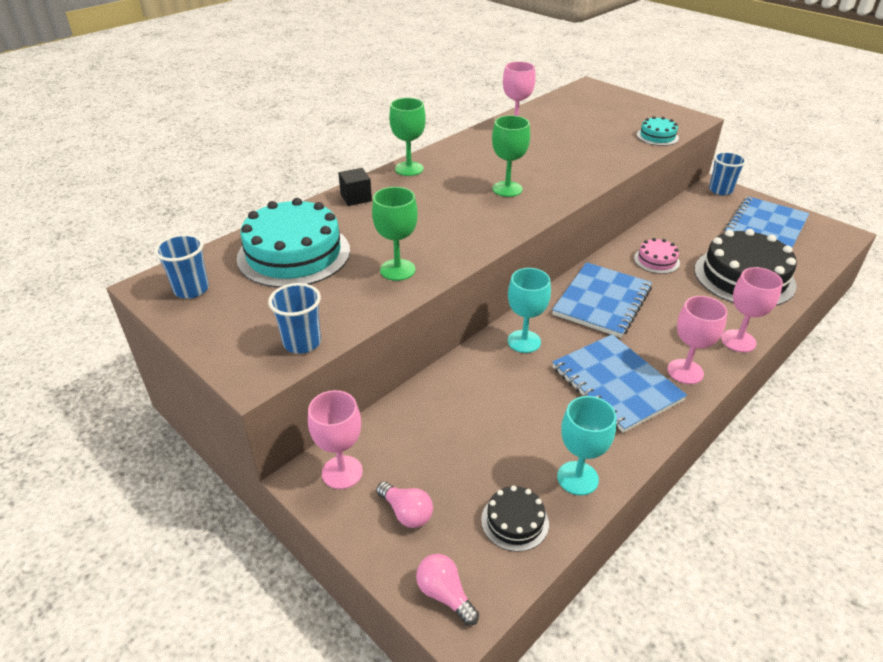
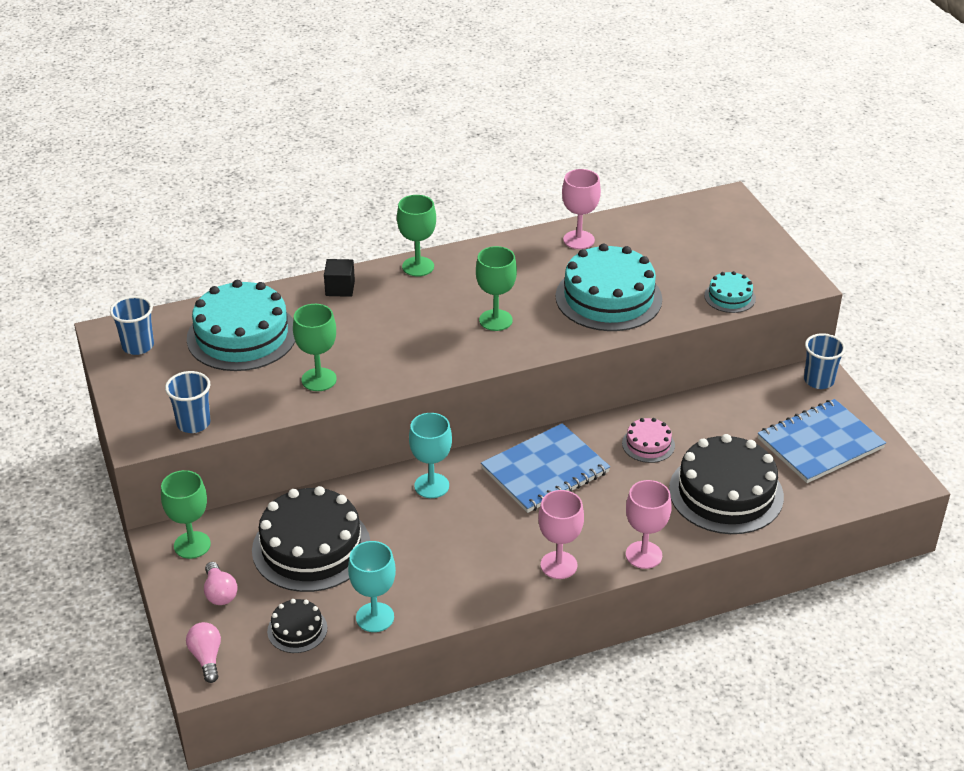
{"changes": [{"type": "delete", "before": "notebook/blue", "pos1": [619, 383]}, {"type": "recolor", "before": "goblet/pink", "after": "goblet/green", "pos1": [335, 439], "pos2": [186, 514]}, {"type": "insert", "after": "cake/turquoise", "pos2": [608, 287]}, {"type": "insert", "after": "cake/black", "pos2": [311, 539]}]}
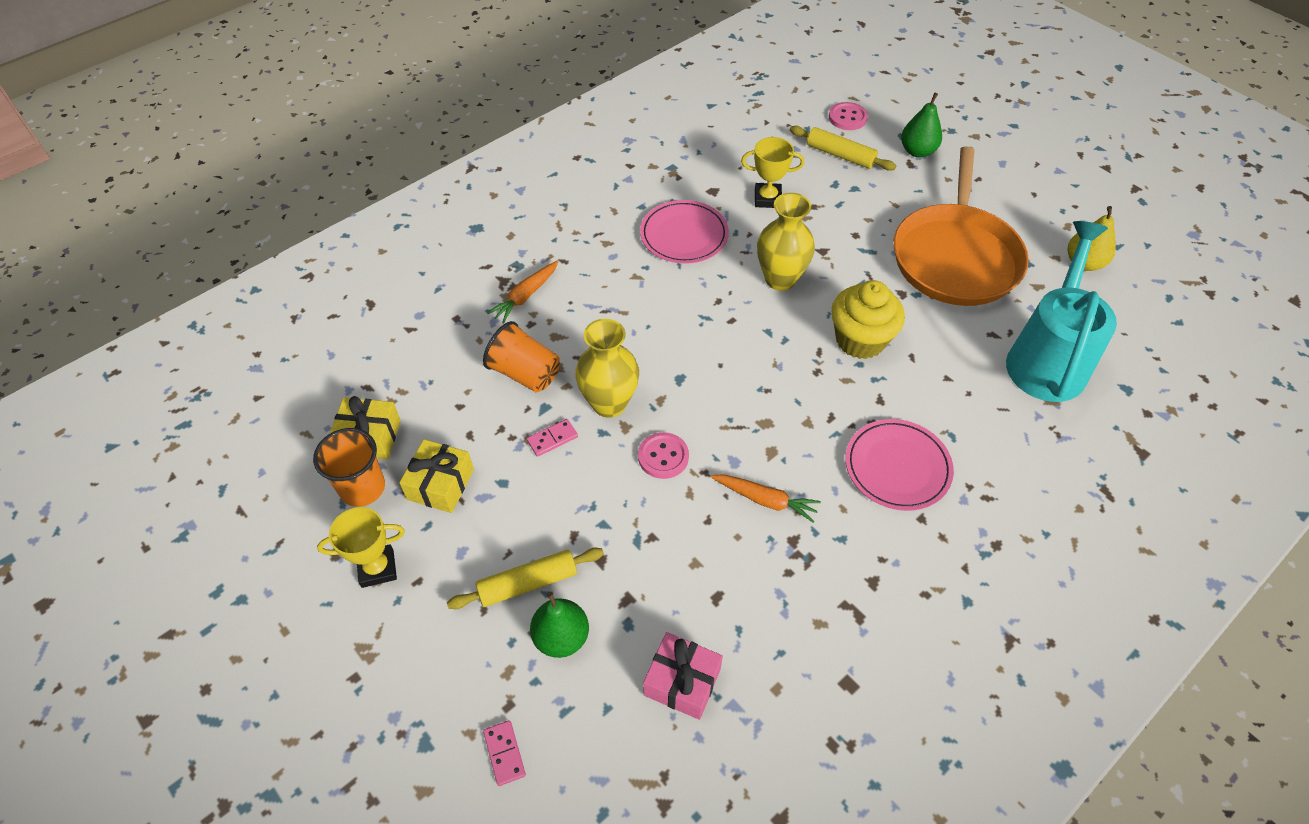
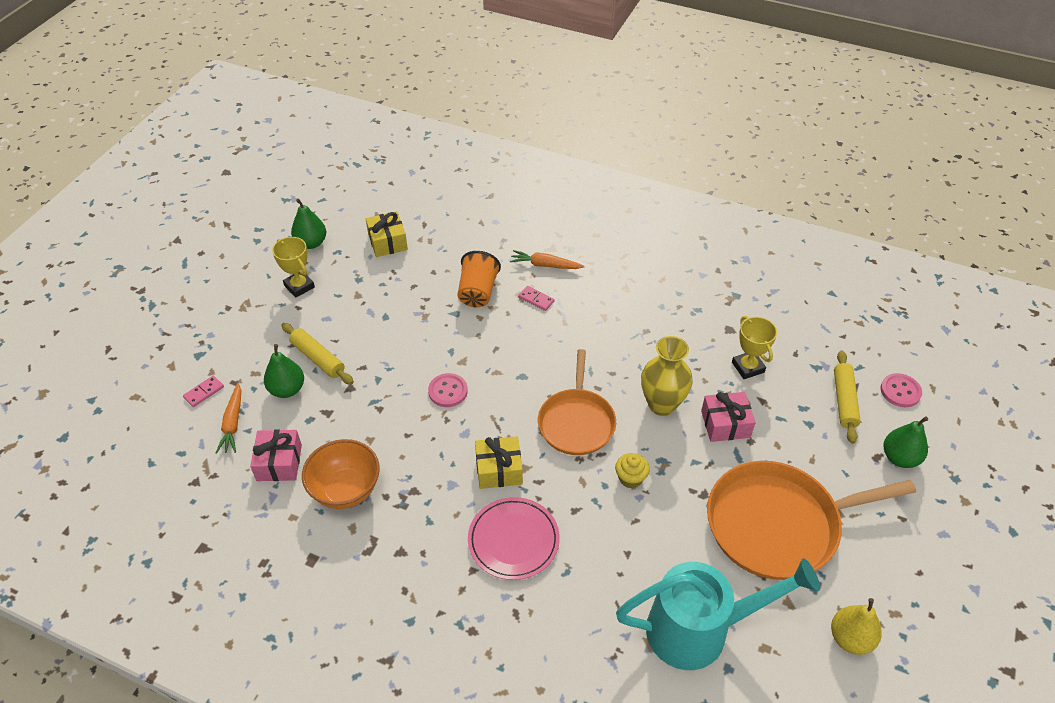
{"changes": [{"type": "delete", "before": "plate/pink", "pos1": [684, 232]}, {"type": "resize", "before": "cupcake/yellow", "pos1": [868, 319], "pos2": [632, 470], "scale": 0.53}, {"type": "delete", "before": "vase/yellow", "pos1": [607, 368]}, {"type": "move", "before": "domino/pink", "pos1": [552, 438], "pos2": [536, 298]}, {"type": "delete", "before": "cup/orange", "pos1": [349, 467]}, {"type": "move", "before": "gift/yellow", "pos1": [436, 476], "pos2": [499, 462]}, {"type": "move", "before": "carrot/orange", "pos1": [766, 498], "pos2": [228, 418]}, {"type": "insert", "after": "pear/green", "pos2": [308, 224]}, {"type": "insert", "after": "pan/orange", "pos2": [577, 402]}, {"type": "insert", "after": "gift/pink", "pos2": [728, 417]}, {"type": "insert", "after": "bowl/orange", "pos2": [341, 474]}]}
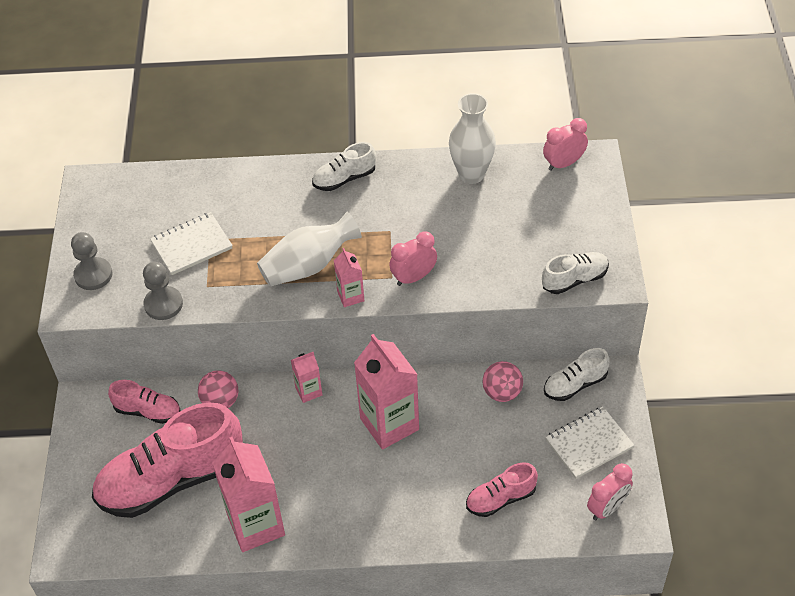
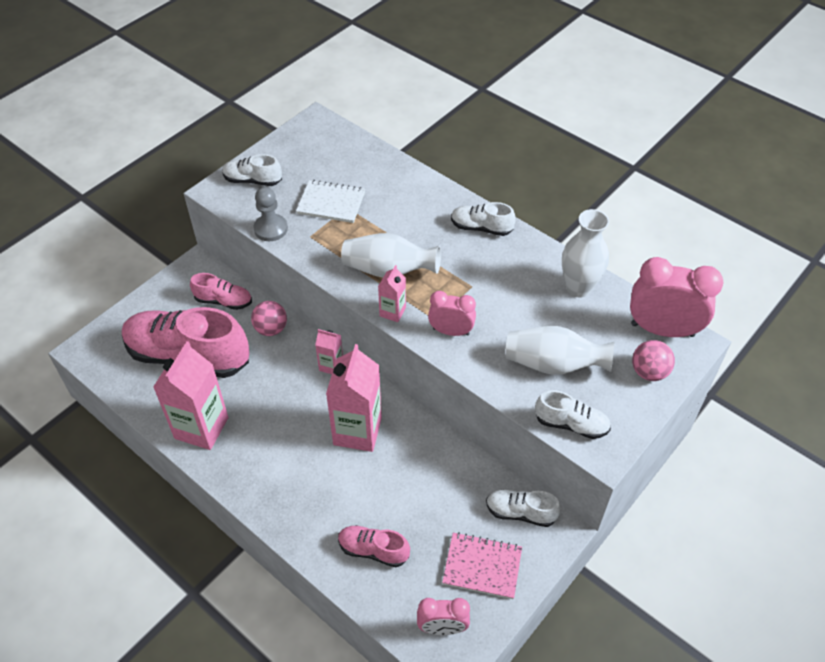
{"changes": [{"type": "resize", "before": "clock/pink", "pos1": [565, 144], "pos2": [677, 297], "scale": 1.71}, {"type": "replace", "before": "pawn/grey", "after": "shoe/white", "pos1": [91, 261], "pos2": [252, 170]}, {"type": "move", "before": "ball/pink", "pos1": [502, 381], "pos2": [653, 360]}, {"type": "rotate", "before": "shoe/pink", "pos1": [144, 402], "pos2": [221, 291], "turn": -45}, {"type": "recolor", "before": "notebook/white", "after": "notebook/pink", "pos1": [589, 442], "pos2": [482, 565]}, {"type": "insert", "after": "vase/white", "pos2": [560, 350]}]}
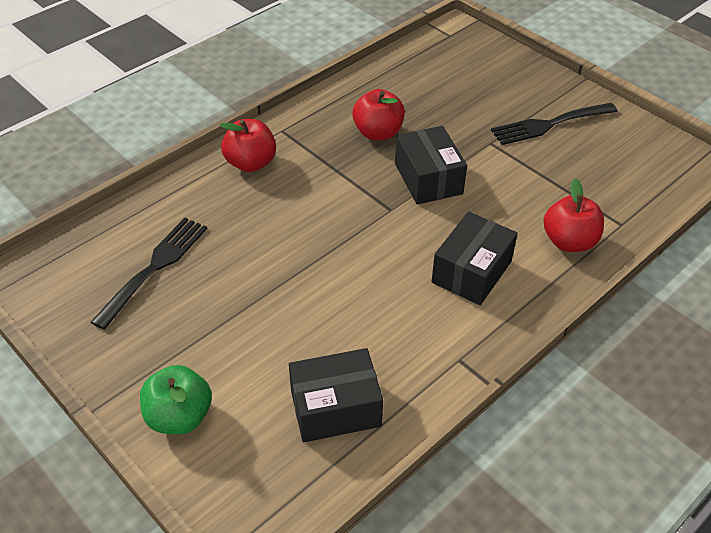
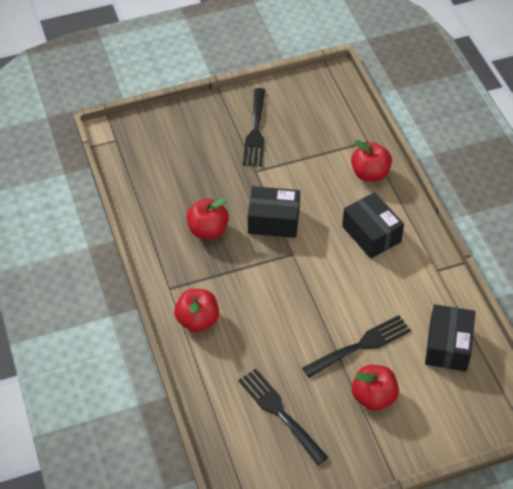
{"changes": [{"type": "delete", "before": "apple/green", "pos1": [176, 399]}, {"type": "insert", "after": "fork/black", "pos2": [356, 346]}, {"type": "insert", "after": "apple/red", "pos2": [375, 388]}]}
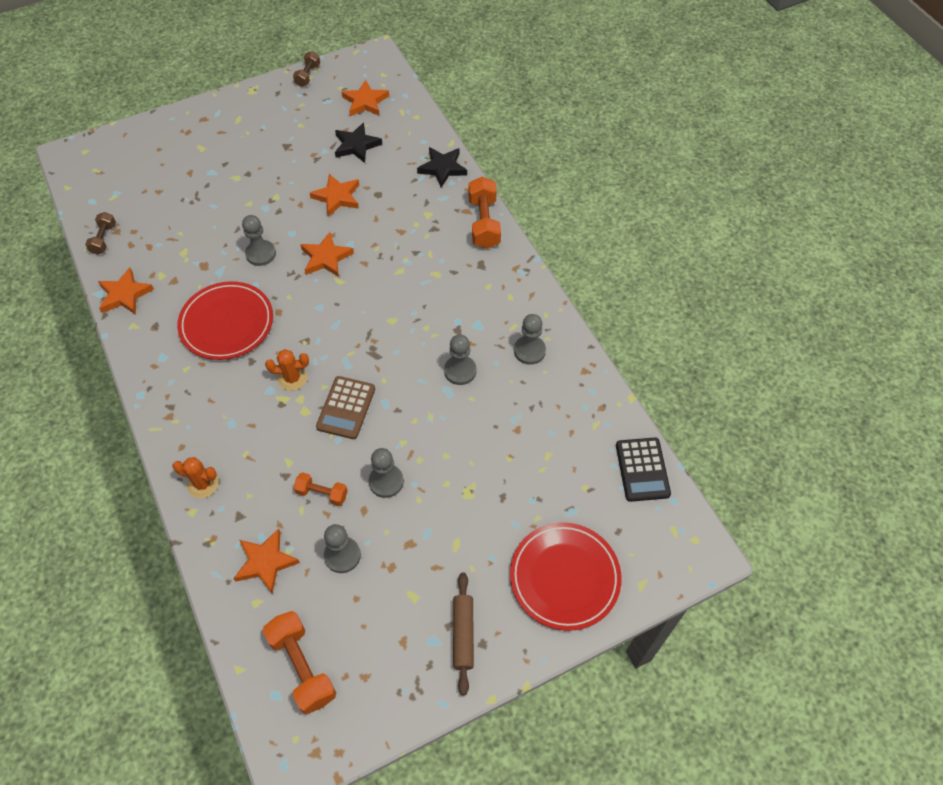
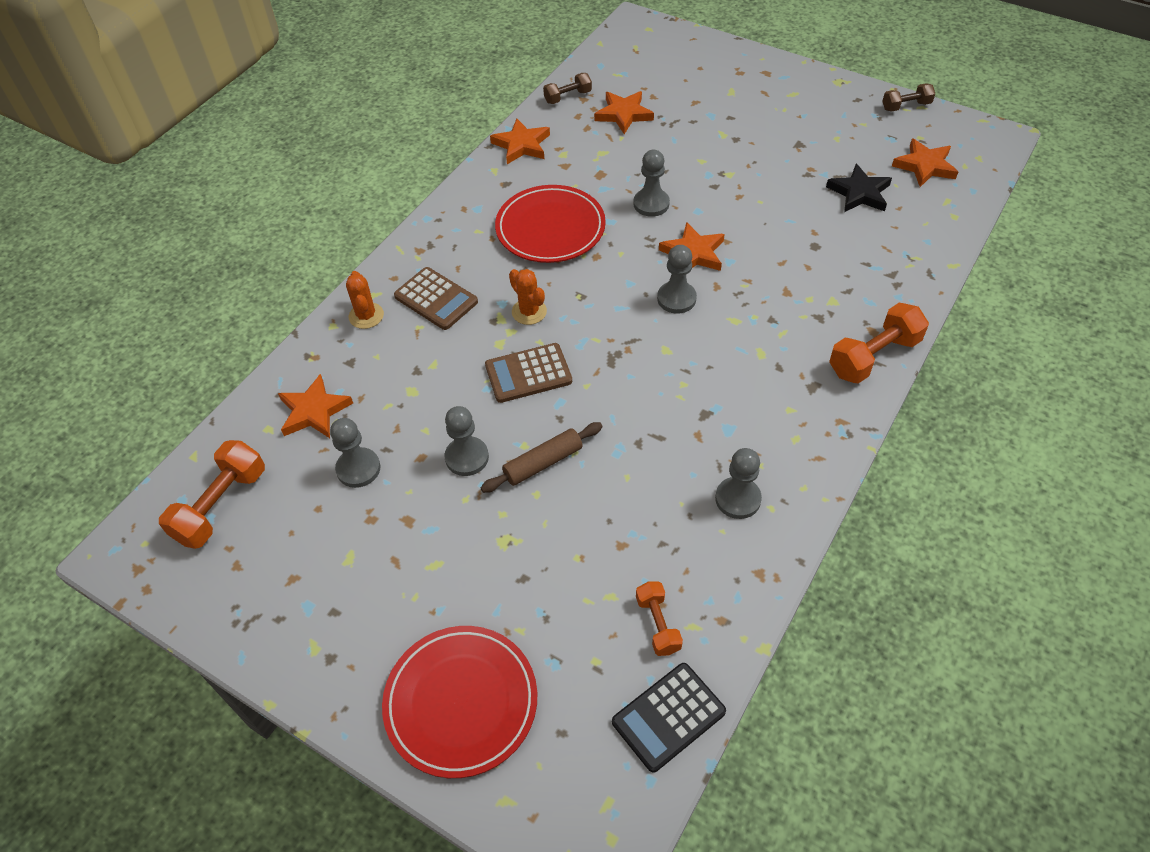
{"changes": [{"type": "delete", "before": "star/black", "pos1": [442, 167]}, {"type": "move", "before": "star/orange", "pos1": [334, 195], "pos2": [624, 112]}, {"type": "move", "before": "pawn/grey", "pos1": [460, 360], "pos2": [677, 279]}, {"type": "move", "before": "dumbbell/orange", "pos1": [321, 489], "pos2": [659, 619]}, {"type": "move", "before": "rolling pin/brown", "pos1": [463, 633], "pos2": [542, 457]}, {"type": "insert", "after": "calculator/brown", "pos2": [436, 298]}]}
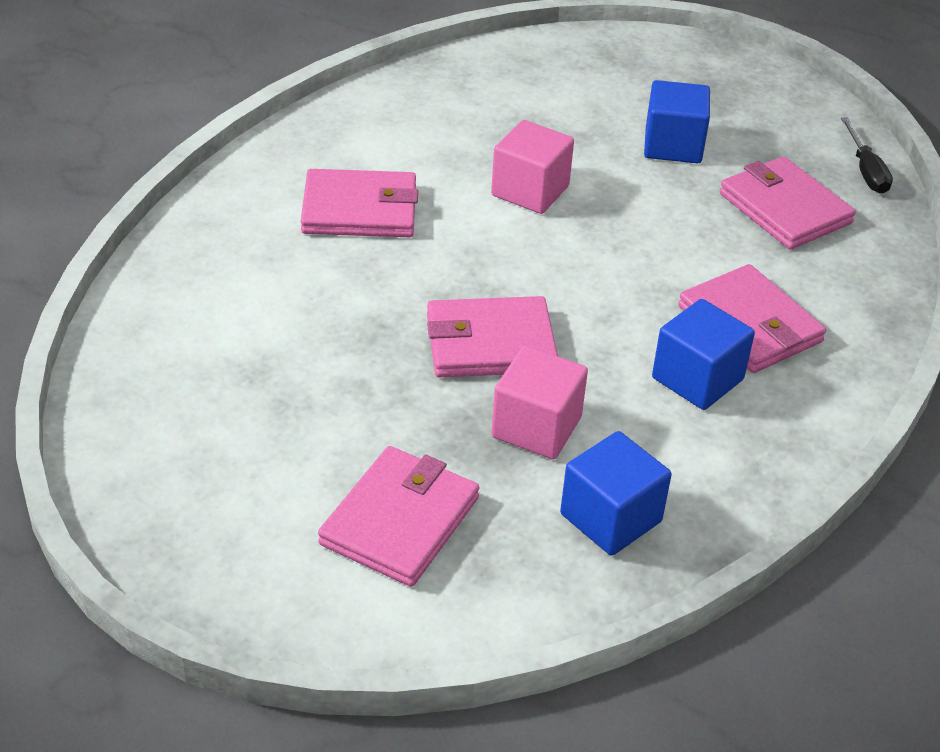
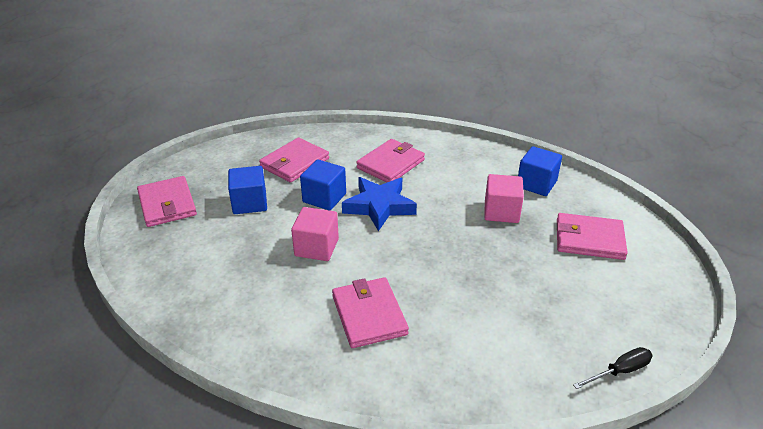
{"changes": [{"type": "move", "before": "screwdriver/black", "pos1": [867, 155], "pos2": [613, 368]}, {"type": "move", "before": "wallet/pink", "pos1": [492, 336], "pos2": [167, 201]}, {"type": "move", "before": "cube/blue", "pos1": [703, 354], "pos2": [323, 184]}, {"type": "insert", "after": "star/blue", "pos2": [379, 204]}]}
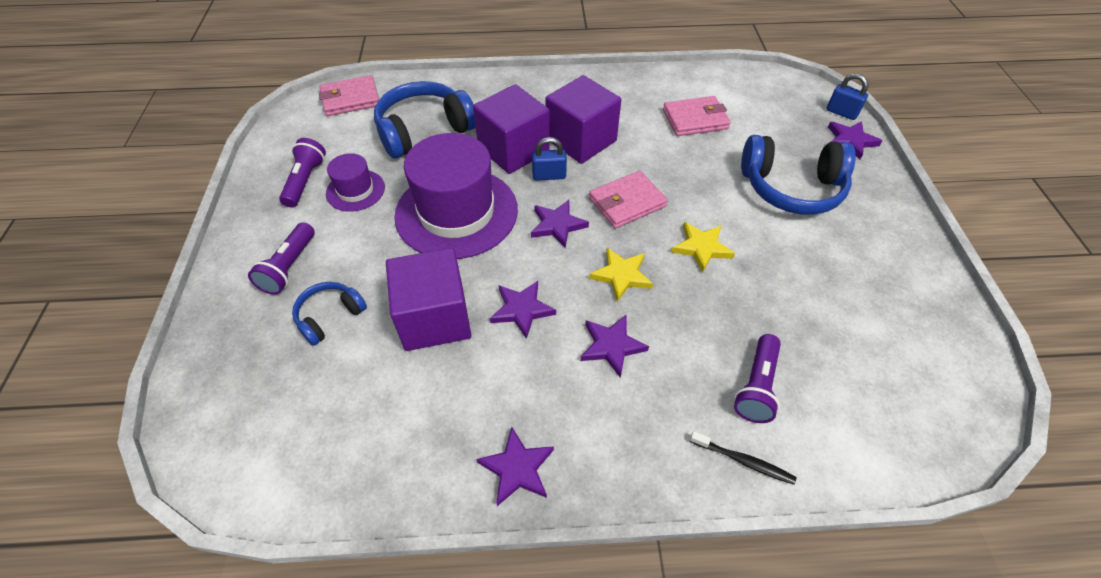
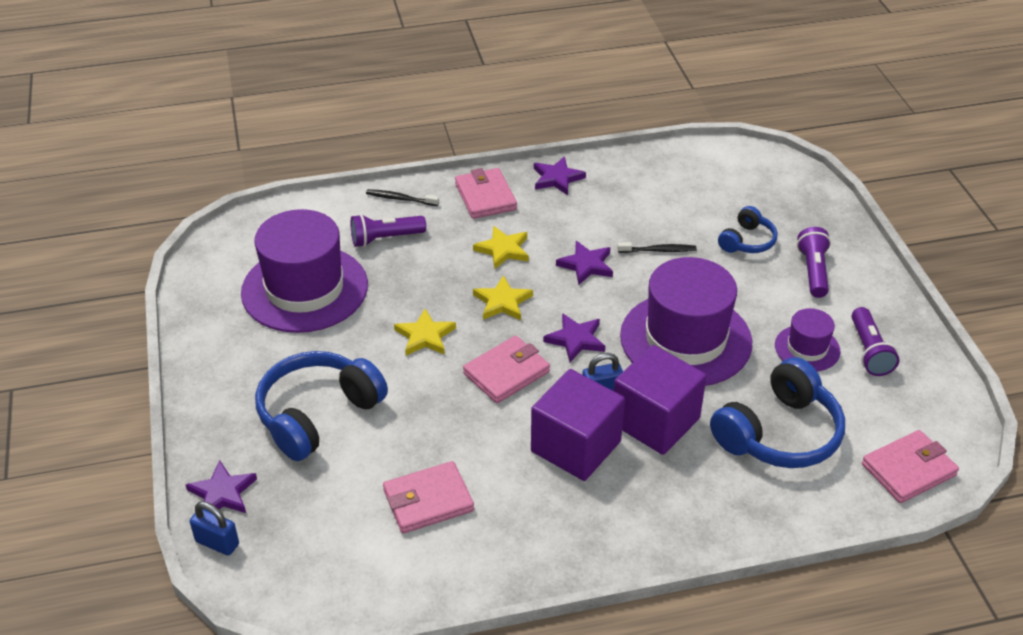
{"changes": [{"type": "rotate", "before": "headphones/blue", "pos1": [798, 175], "pos2": [321, 406], "turn": -45}, {"type": "replace", "before": "cube/purple", "after": "toothbrush/black", "pos1": [428, 299], "pos2": [657, 247]}, {"type": "recolor", "before": "star/purple", "after": "star/yellow", "pos1": [615, 346], "pos2": [501, 247]}, {"type": "rotate", "before": "flashlight/purple", "pos1": [757, 378], "pos2": [388, 230], "turn": -120}, {"type": "insert", "after": "wallet/pink", "pos2": [486, 193]}, {"type": "insert", "after": "hat/purple", "pos2": [304, 271]}]}
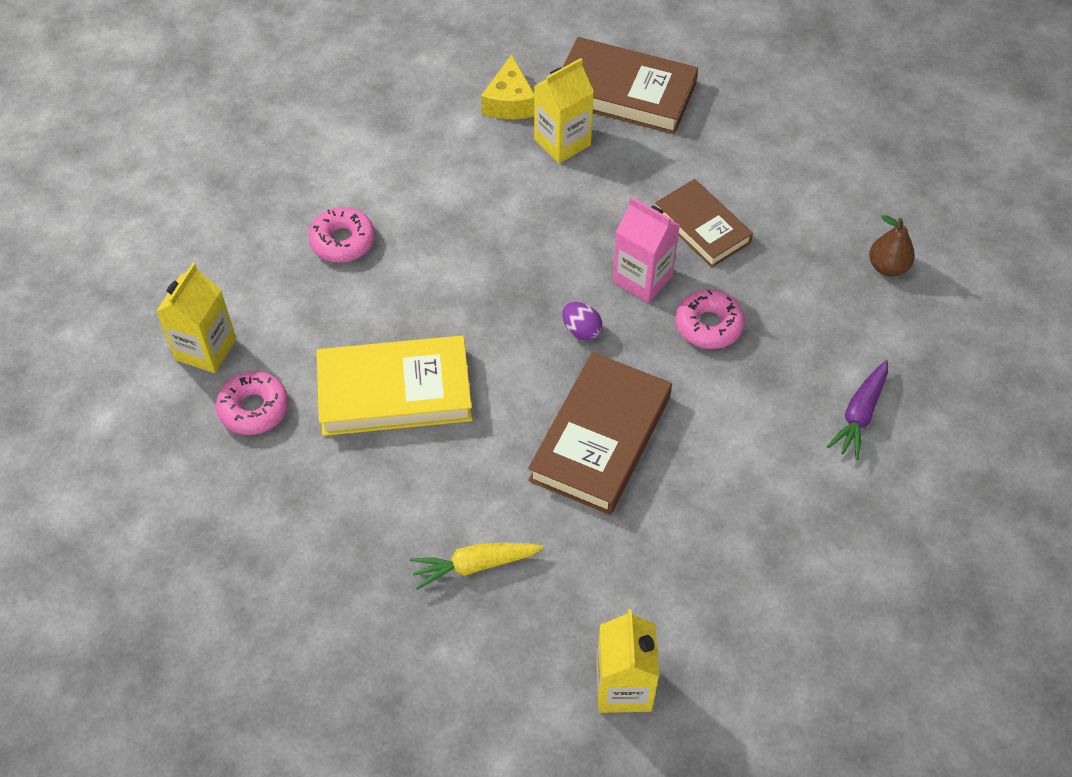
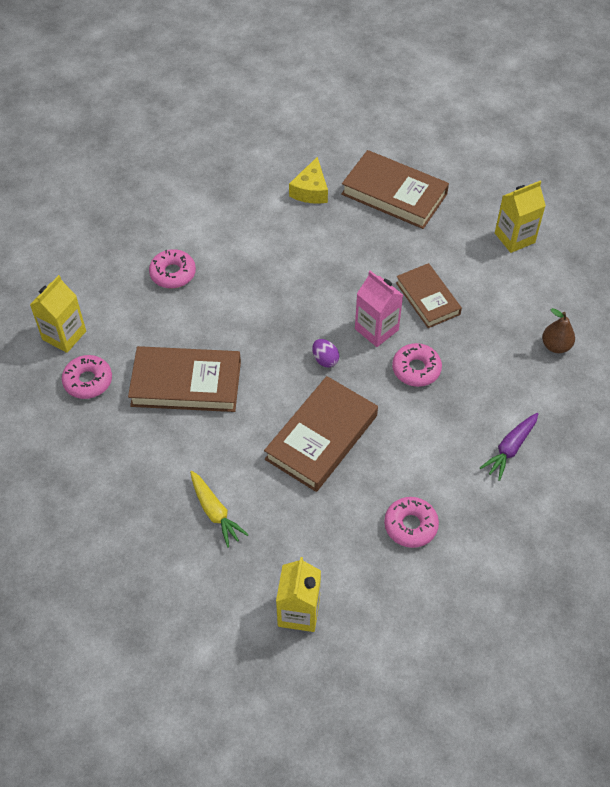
{"changes": [{"type": "move", "before": "carton/yellow", "pos1": [564, 110], "pos2": [520, 217]}, {"type": "recolor", "before": "book/yellow", "after": "book/brown", "pos1": [394, 385], "pos2": [184, 379]}, {"type": "rotate", "before": "carrot/yellow", "pos1": [477, 566], "pos2": [219, 509], "turn": -120}, {"type": "insert", "after": "donut/pink", "pos2": [411, 522]}]}
